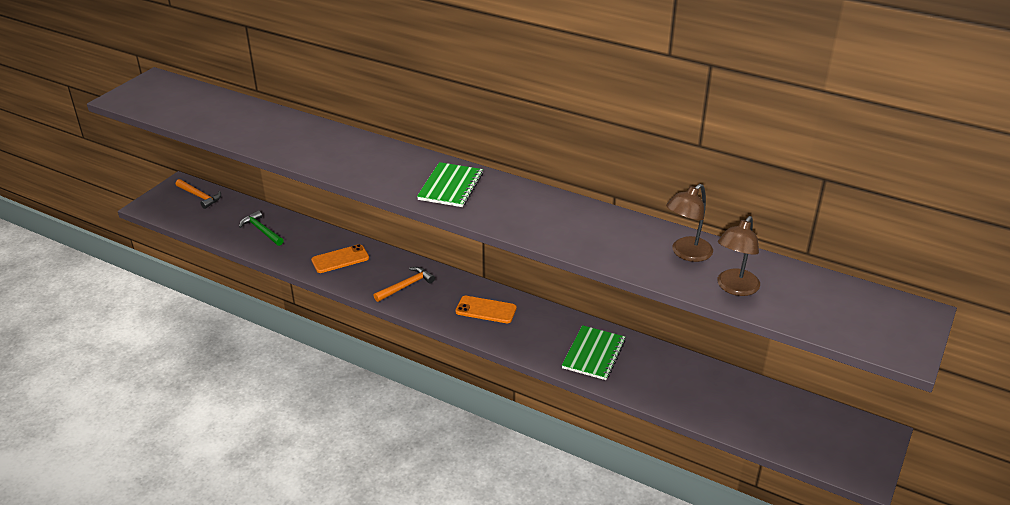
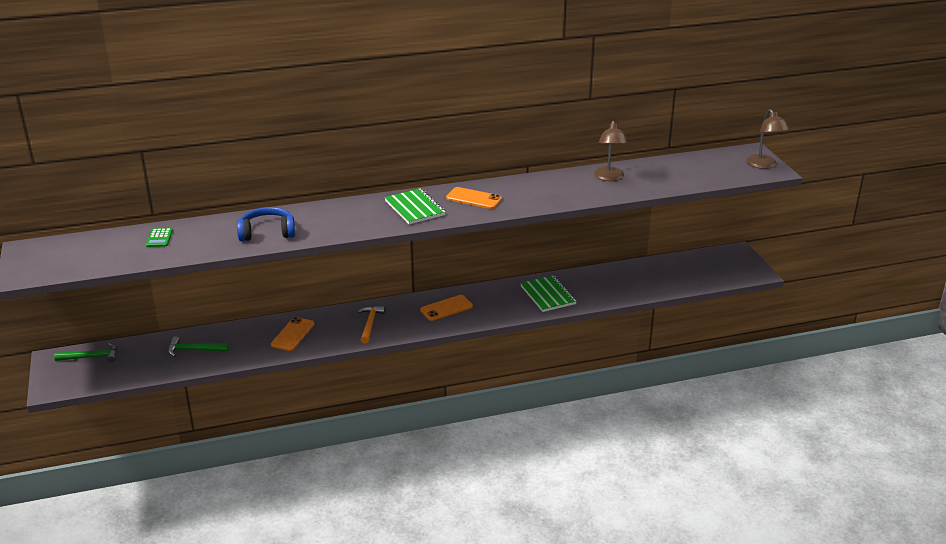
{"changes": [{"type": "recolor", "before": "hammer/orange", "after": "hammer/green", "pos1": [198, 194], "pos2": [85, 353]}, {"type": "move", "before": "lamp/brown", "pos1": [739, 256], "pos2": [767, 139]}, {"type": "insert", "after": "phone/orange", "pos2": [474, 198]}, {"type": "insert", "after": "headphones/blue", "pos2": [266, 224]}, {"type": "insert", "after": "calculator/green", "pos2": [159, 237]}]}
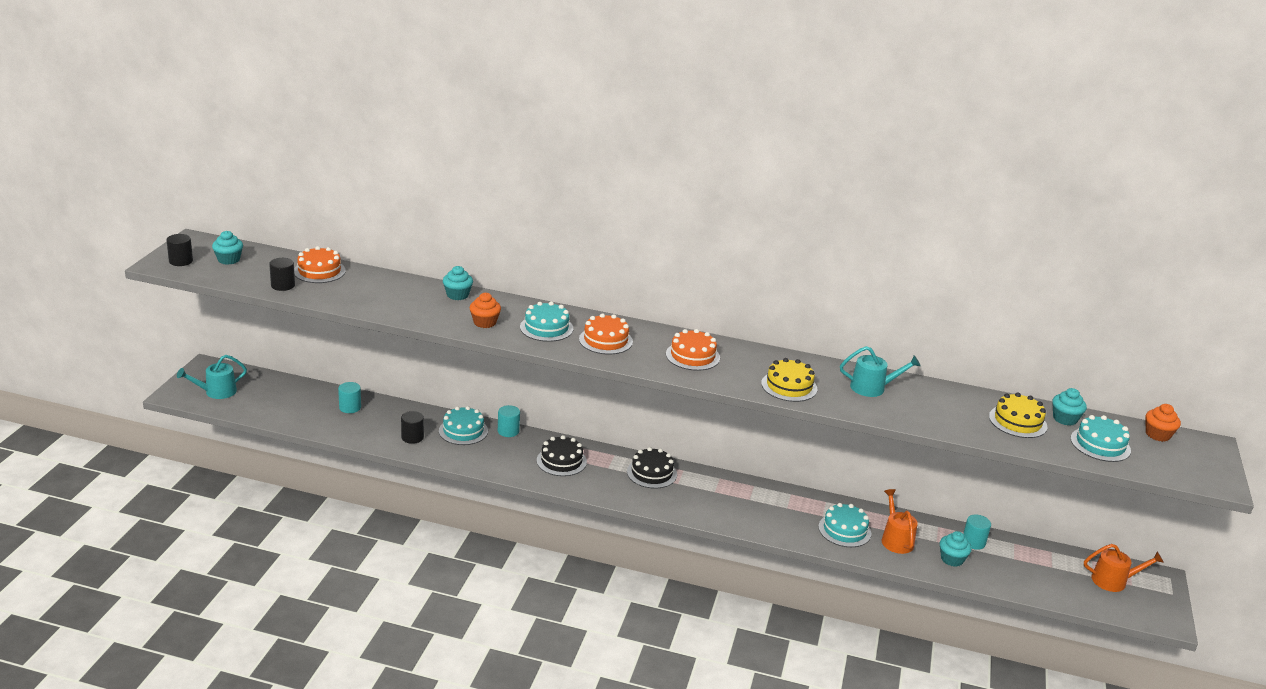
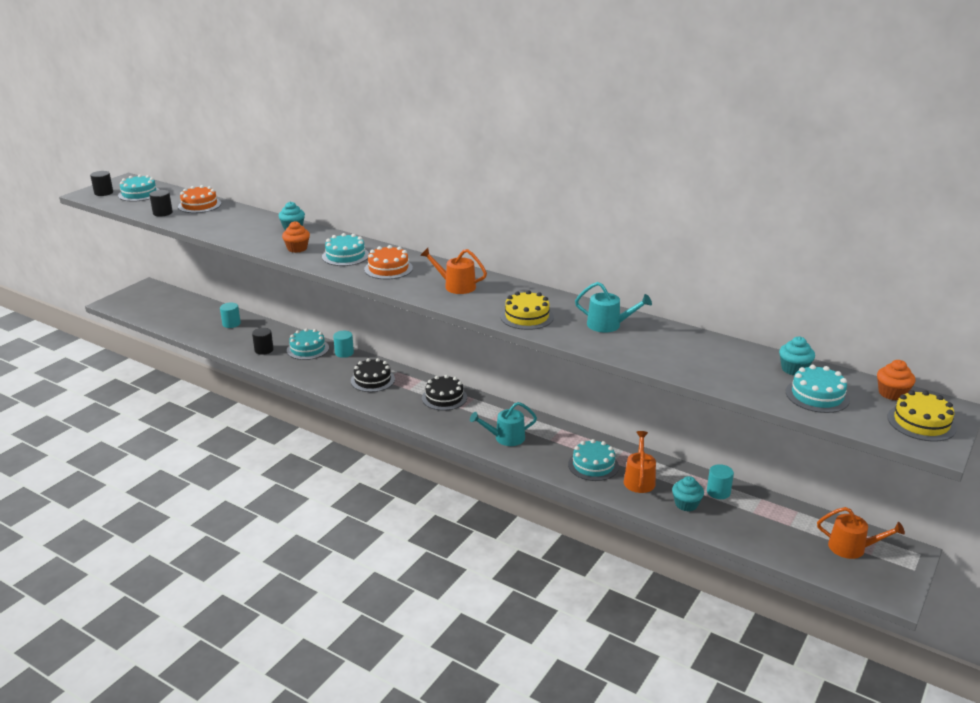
{"changes": [{"type": "replace", "before": "cupcake/turquoise", "after": "cake/turquoise", "pos1": [227, 248], "pos2": [139, 188]}, {"type": "replace", "before": "cake/orange", "after": "watering can/orange", "pos1": [693, 350], "pos2": [453, 271]}, {"type": "move", "before": "watering can/turquoise", "pos1": [212, 377], "pos2": [503, 424]}, {"type": "move", "before": "cake/yellow", "pos1": [1018, 415], "pos2": [922, 416]}]}
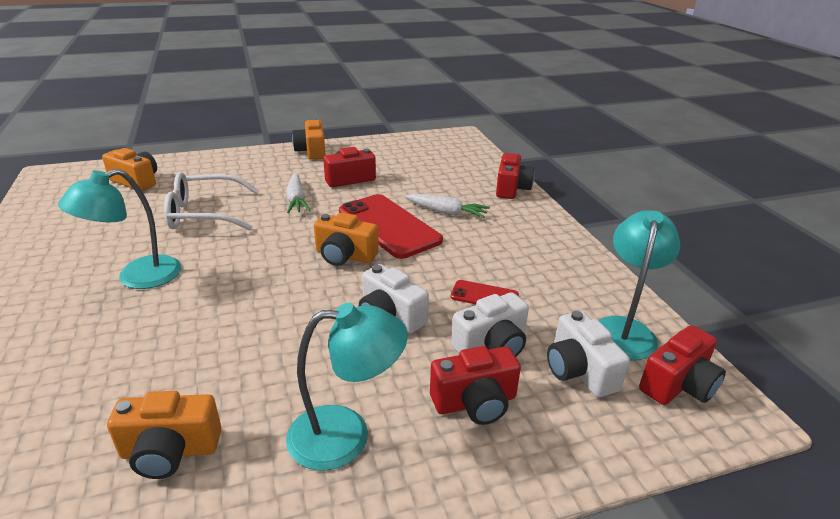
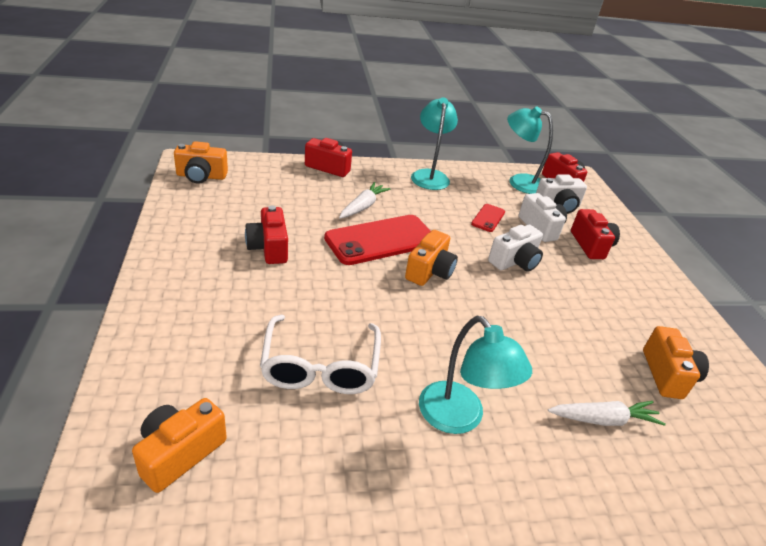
{"changes": [{"type": "move", "before": "camera/orange", "pos1": [308, 138], "pos2": [201, 162]}, {"type": "move", "before": "carrot/white", "pos1": [298, 193], "pos2": [607, 413]}, {"type": "move", "before": "lamp/turquoise", "pos1": [347, 387], "pos2": [434, 143]}]}
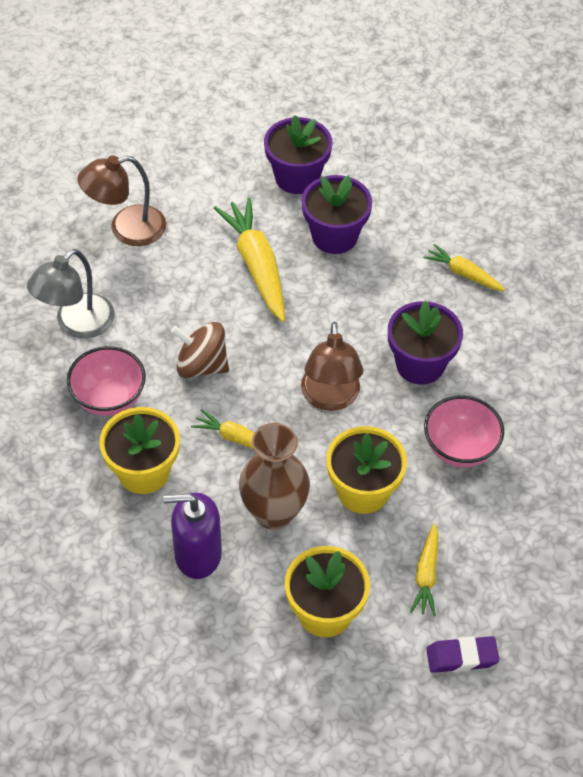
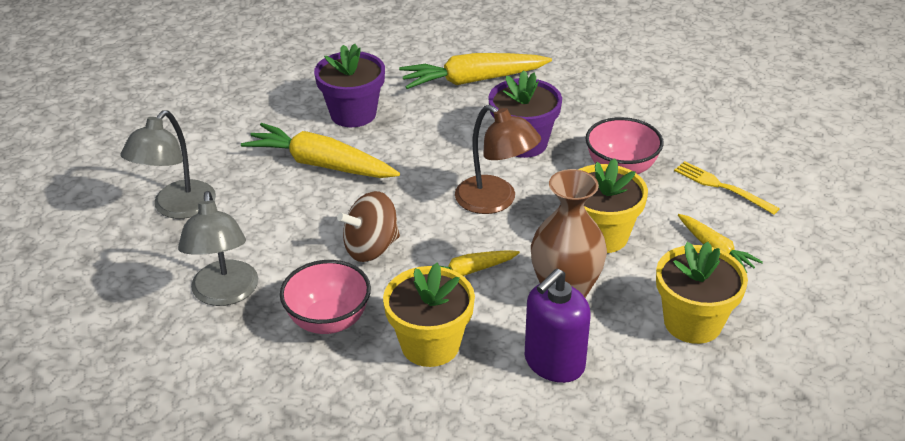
{"changes": [{"type": "delete", "before": "flower pot/purple", "pos1": [298, 154]}, {"type": "recolor", "before": "lamp/brown", "after": "lamp/grey", "pos1": [121, 200], "pos2": [168, 164]}, {"type": "resize", "before": "carrot/yellow", "pos1": [464, 267], "pos2": [475, 71], "scale": 1.82}, {"type": "delete", "before": "eraser/purple", "pos1": [462, 654]}, {"type": "insert", "after": "fork/yellow", "pos2": [727, 188]}]}
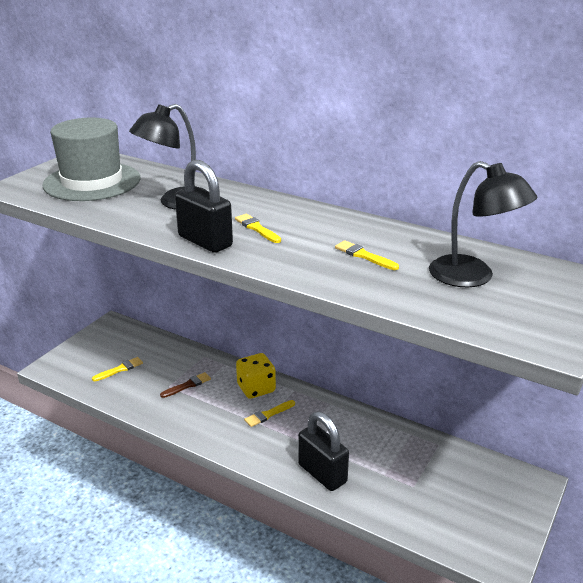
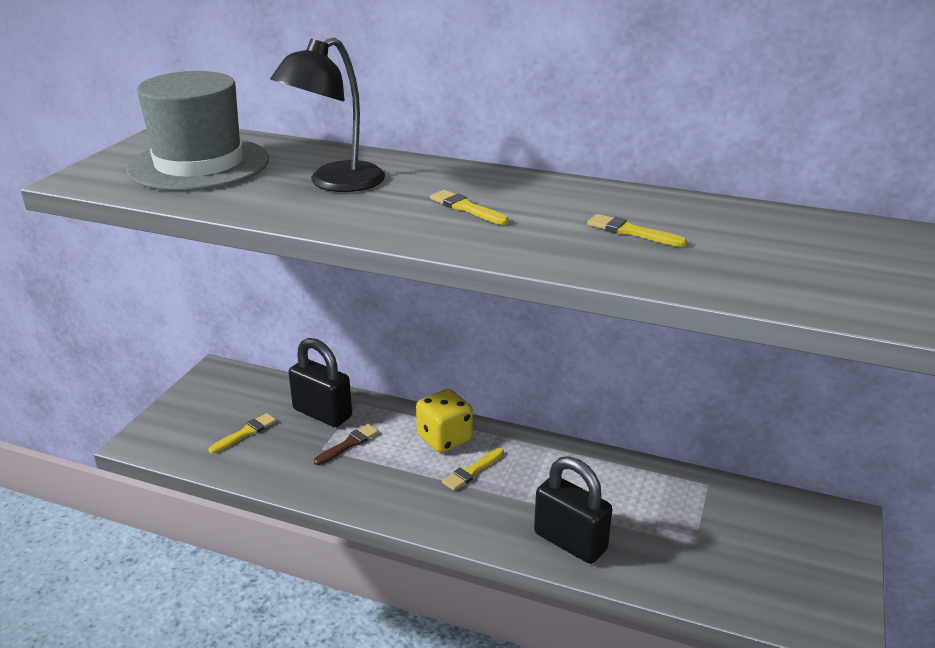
{"changes": [{"type": "move", "before": "padlock/black", "pos1": [204, 206], "pos2": [320, 382]}, {"type": "delete", "before": "lamp/black", "pos1": [483, 224]}]}
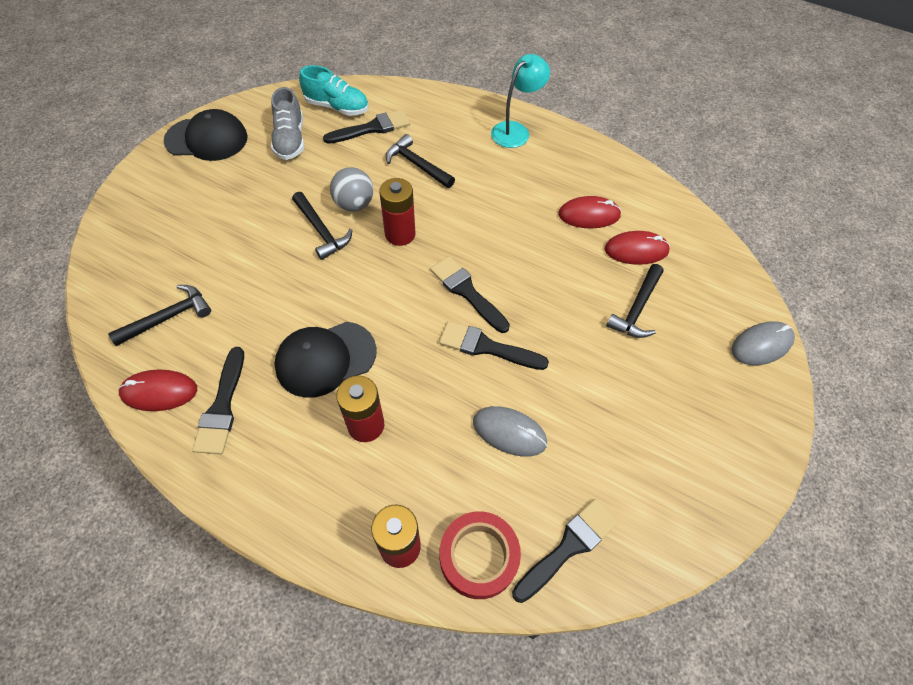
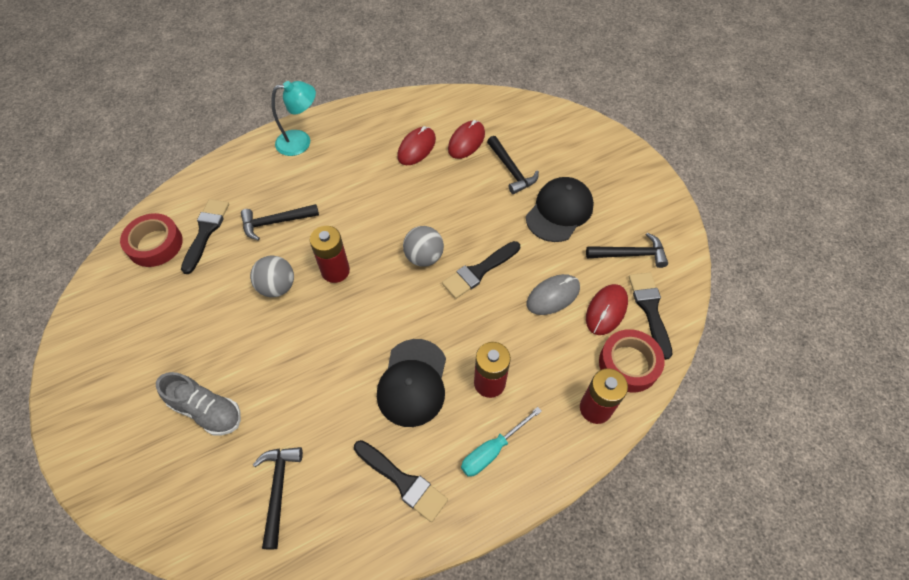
{"changes": [{"type": "rotate", "before": "lamp/turquoise", "pos1": [520, 101], "pos2": [293, 118], "turn": 90}, {"type": "replace", "before": "shoe/turquoise", "after": "tape/red", "pos1": [334, 90], "pos2": [151, 240]}, {"type": "move", "before": "shoe/grey", "pos1": [287, 123], "pos2": [198, 404]}, {"type": "move", "before": "cap/black", "pos1": [206, 135], "pos2": [560, 209]}, {"type": "move", "before": "hammer/black", "pos1": [322, 226], "pos2": [627, 250]}, {"type": "replace", "before": "brush/black", "after": "ball/grey", "pos1": [470, 294], "pos2": [423, 246]}, {"type": "delete", "before": "mouse/grey", "pos1": [763, 343]}, {"type": "move", "before": "mouse/red", "pos1": [157, 390], "pos2": [607, 309]}, {"type": "insert", "after": "screwdriver/turquoise", "pos2": [501, 442]}]}
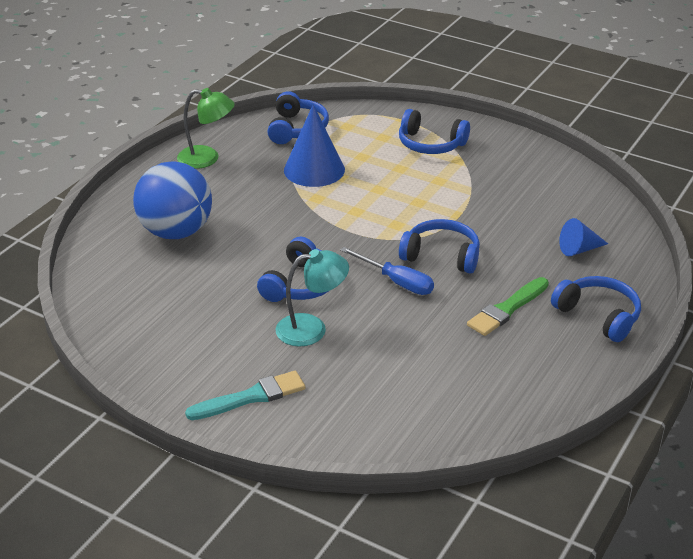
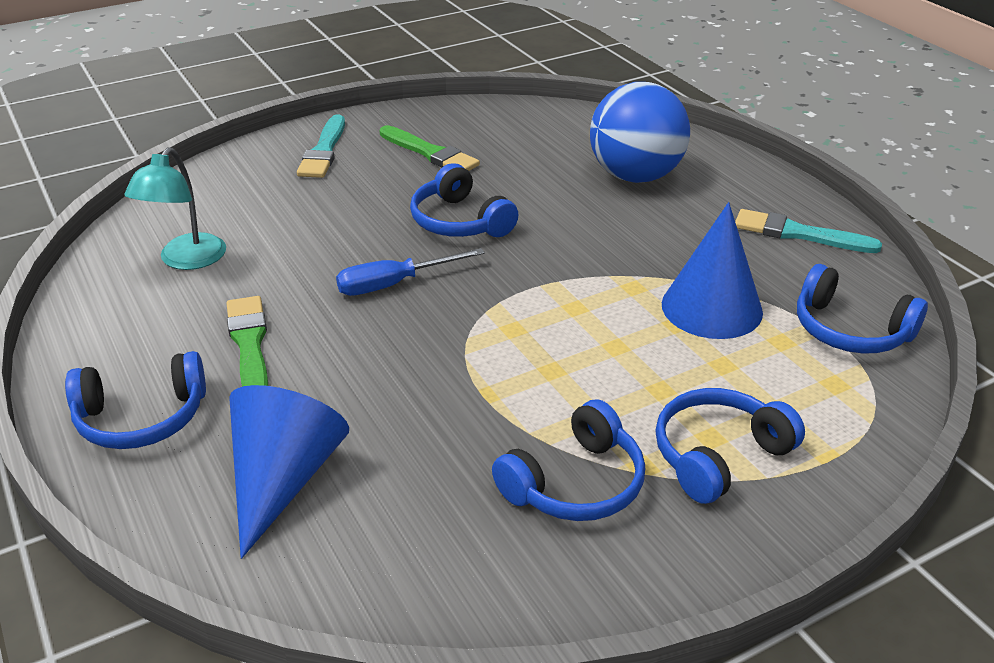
{"changes": [{"type": "replace", "before": "lamp/green", "after": "brush/turquoise", "pos1": [206, 128], "pos2": [808, 231]}, {"type": "resize", "before": "cone/blue", "pos1": [583, 237], "pos2": [289, 472], "scale": 1.75}, {"type": "move", "before": "headphones/blue", "pos1": [439, 246], "pos2": [568, 460]}, {"type": "move", "before": "lamp/turquoise", "pos1": [312, 298], "pos2": [175, 208]}, {"type": "insert", "after": "brush/green", "pos2": [430, 148]}]}
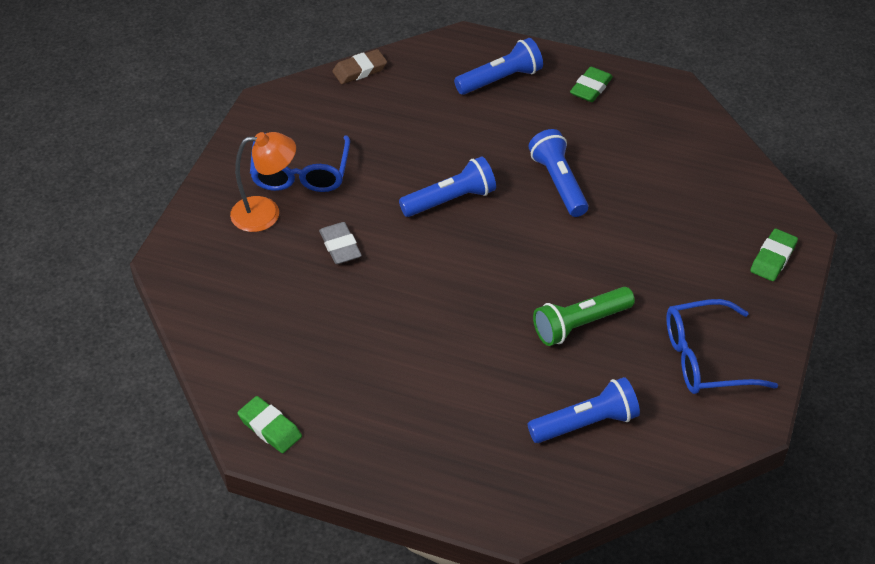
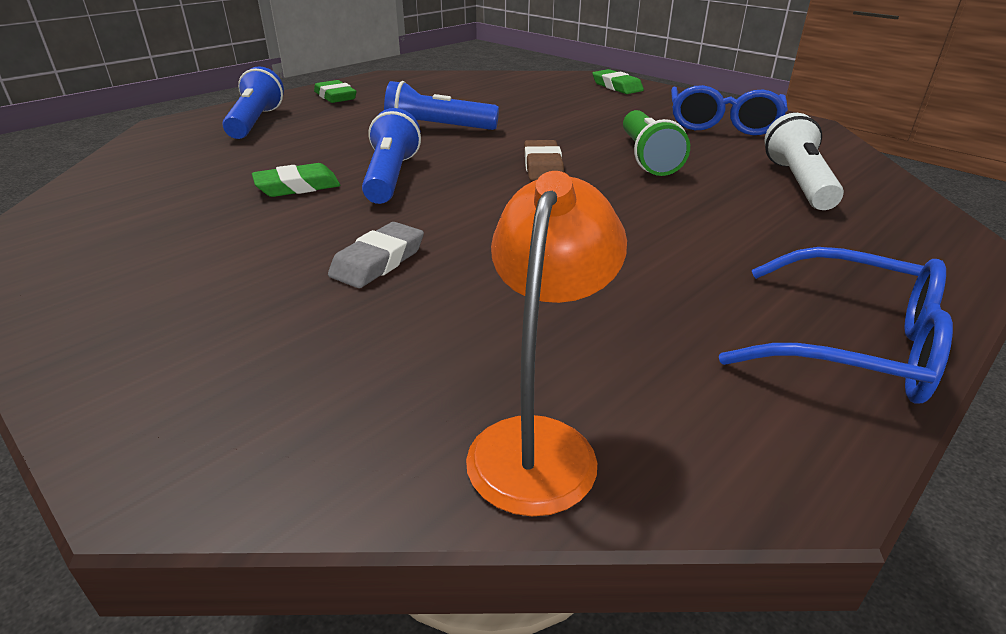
{"changes": [{"type": "move", "before": "eraser/brown", "pos1": [359, 66], "pos2": [544, 160]}, {"type": "move", "before": "lamp/orange", "pos1": [263, 182], "pos2": [546, 343]}, {"type": "move", "before": "glasses/blue", "pos1": [300, 163], "pos2": [836, 325]}, {"type": "rotate", "before": "eraser/grey", "pos1": [340, 243], "pos2": [376, 255], "turn": -60}, {"type": "recolor", "before": "flashlight/blue", "after": "flashlight/white", "pos1": [584, 410], "pos2": [804, 161]}, {"type": "move", "before": "eraser/green", "pos1": [269, 424], "pos2": [296, 180]}]}
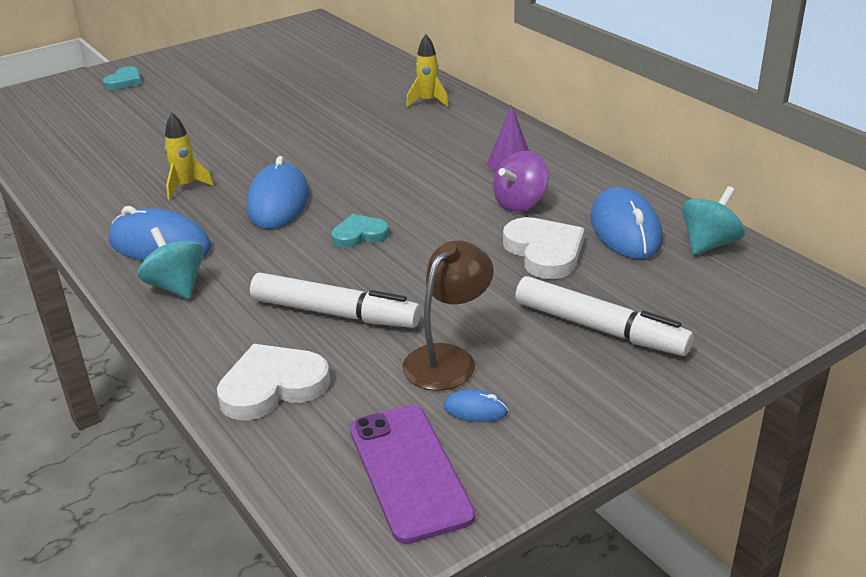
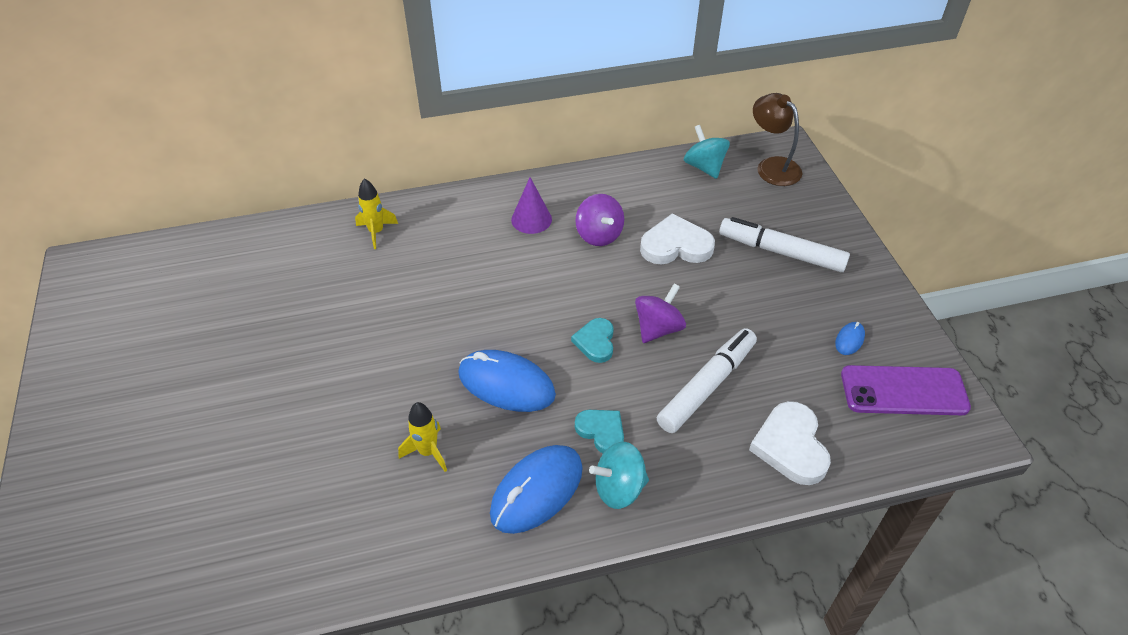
{"changes": [{"type": "move", "before": "heart/turquoise", "pos1": [122, 78], "pos2": [599, 431]}, {"type": "delete", "before": "mouse/blue", "pos1": [626, 223]}, {"type": "move", "before": "lamp/brown", "pos1": [448, 315], "pos2": [777, 139]}, {"type": "rotate", "before": "marker/white", "pos1": [604, 316], "pos2": [784, 245], "turn": -120}, {"type": "insert", "after": "spinning top/purple", "pos2": [660, 313]}]}
